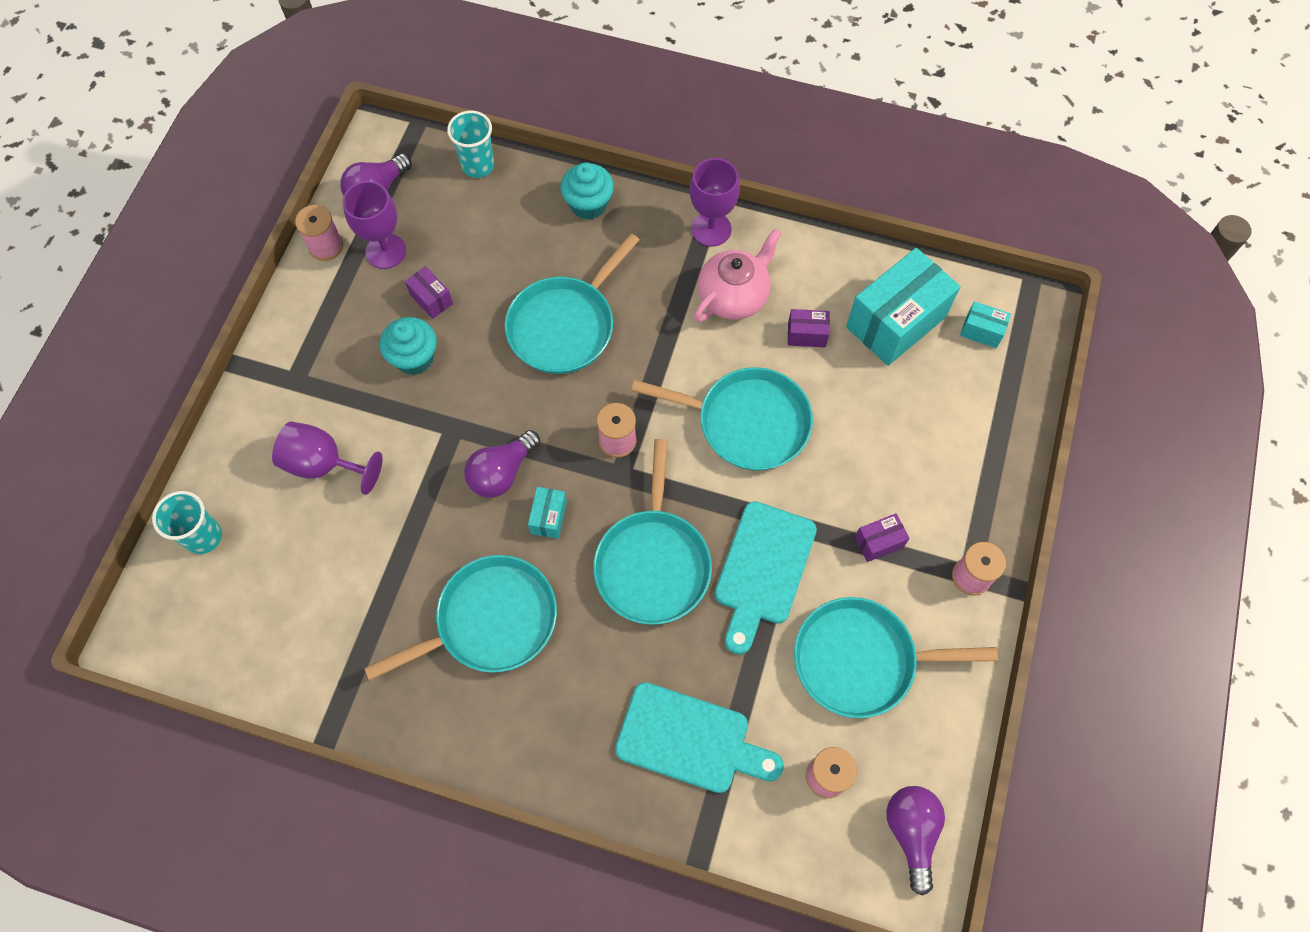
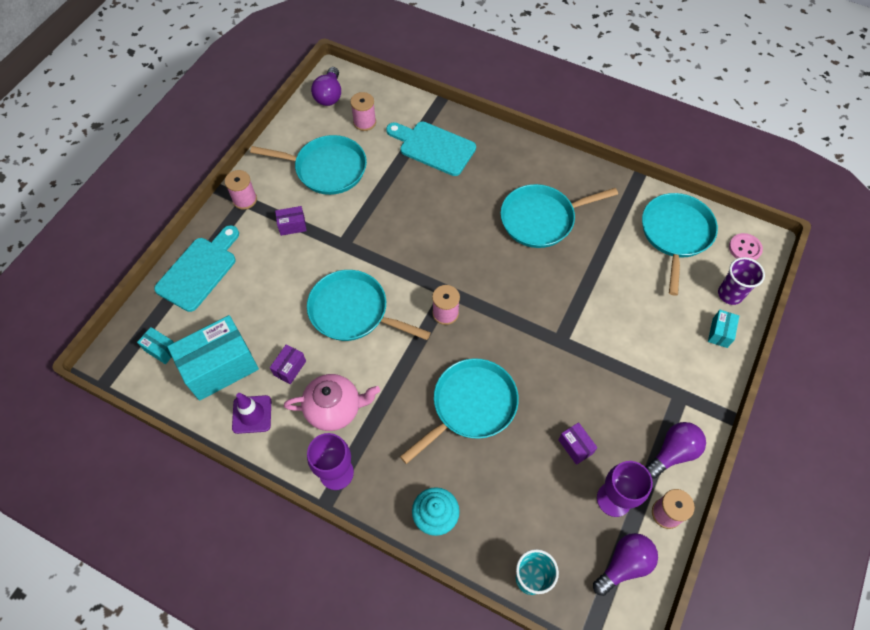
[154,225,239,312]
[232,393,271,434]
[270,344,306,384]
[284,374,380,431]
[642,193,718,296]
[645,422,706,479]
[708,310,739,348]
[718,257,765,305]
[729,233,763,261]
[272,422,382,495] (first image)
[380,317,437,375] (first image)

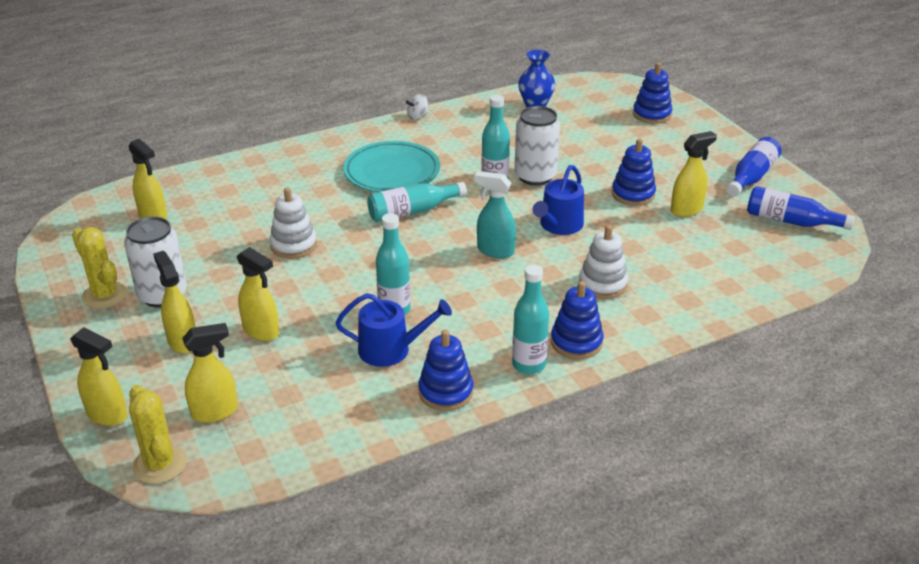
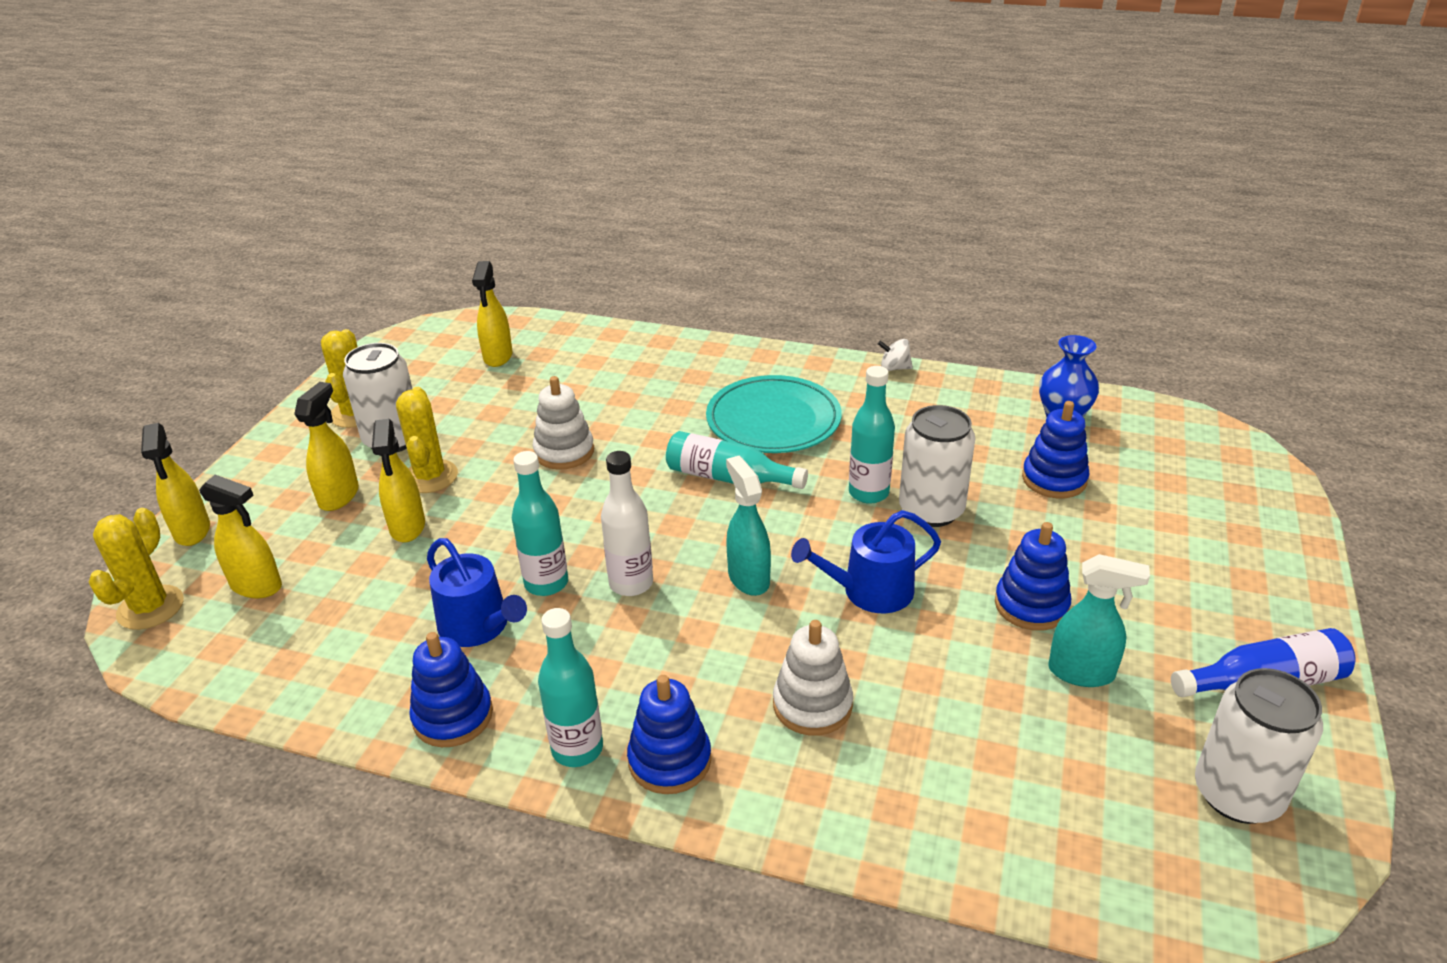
[396,387,458,493]
[601,451,653,596]
[1022,401,1089,498]
[1048,554,1150,687]
[1195,668,1323,824]

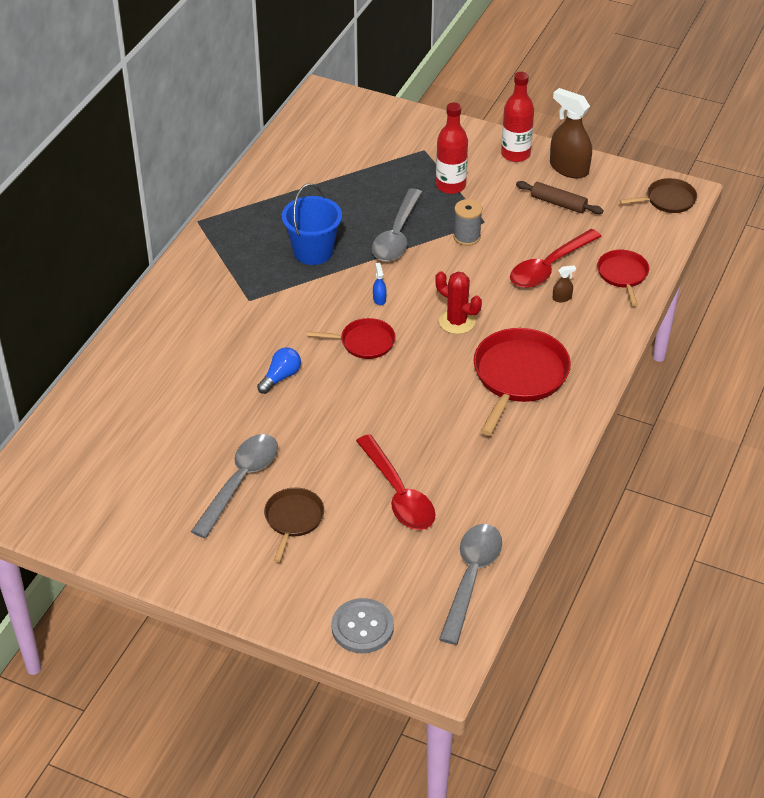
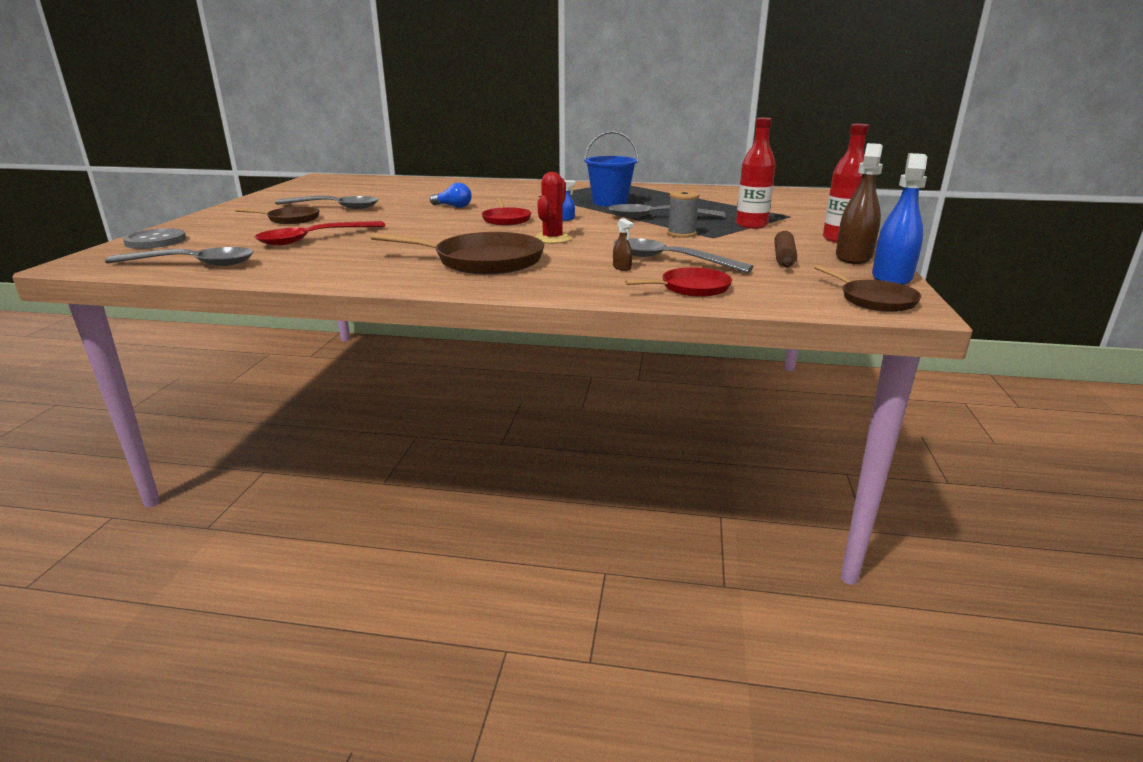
[371,232,544,274]
[614,238,753,273]
[872,153,927,285]

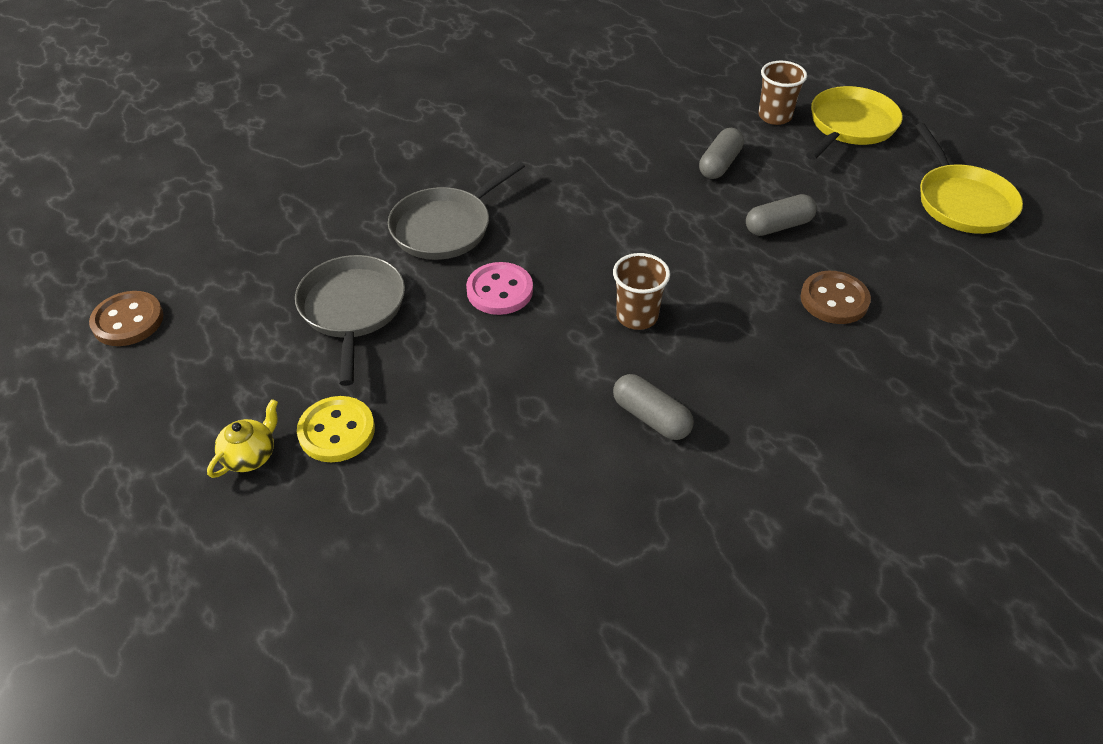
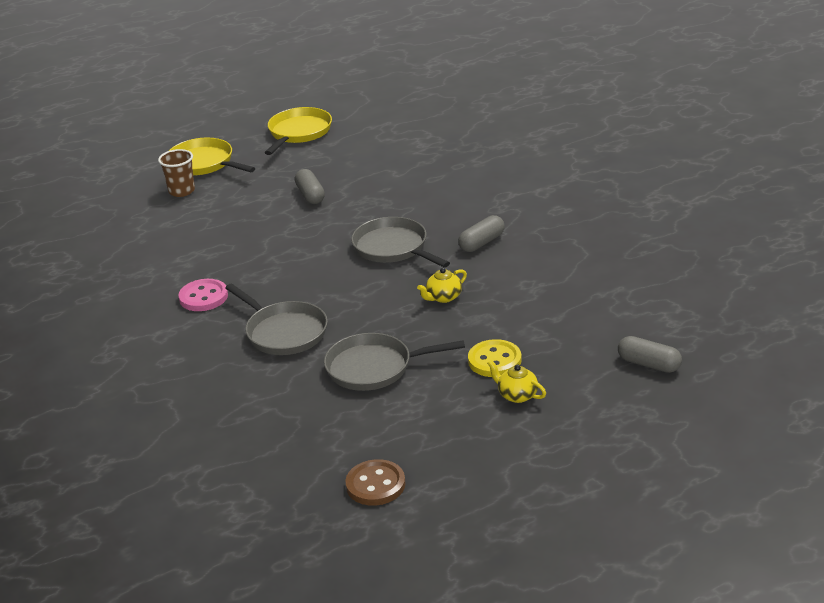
[178,279,228,311]
[265,107,332,155]
[351,217,450,268]
[417,268,467,303]
[618,336,682,373]
[801,271,871,324] (first image)

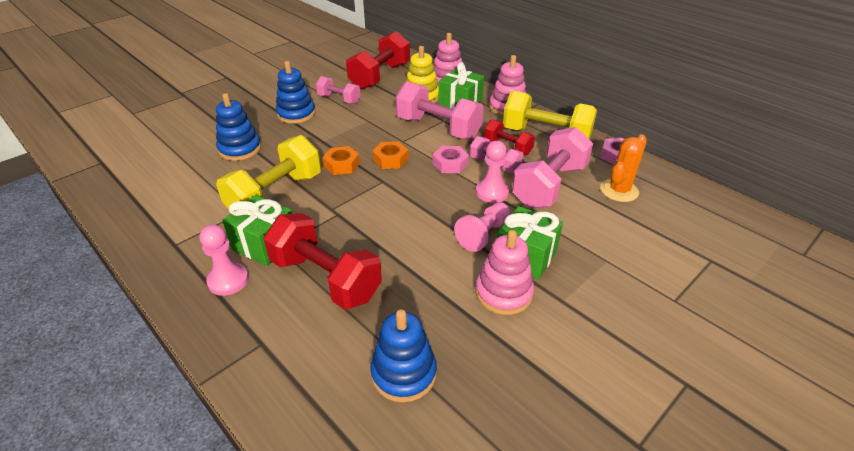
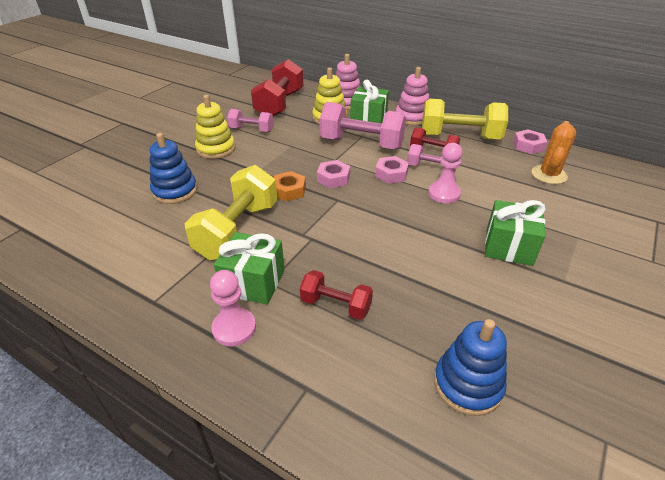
[195,95,235,159]
[300,270,373,320]
[317,160,350,188]
[454,202,510,252] (first image)
[476,230,534,315] (first image)
[512,127,593,208] (first image)

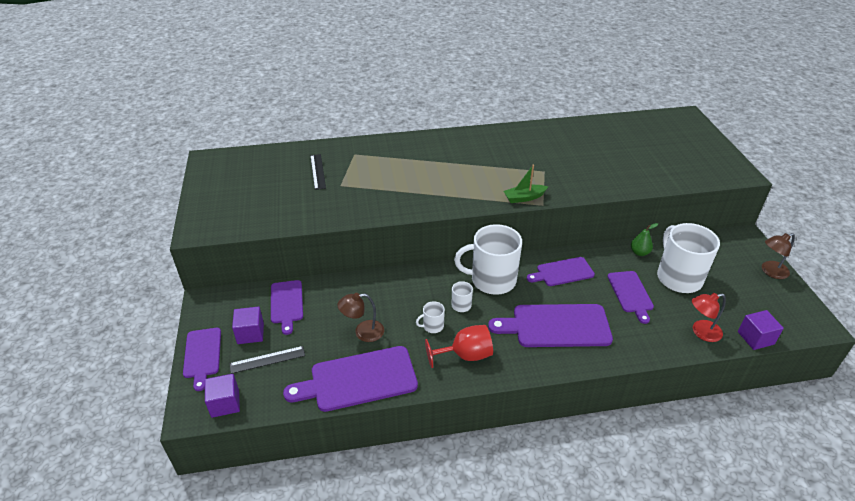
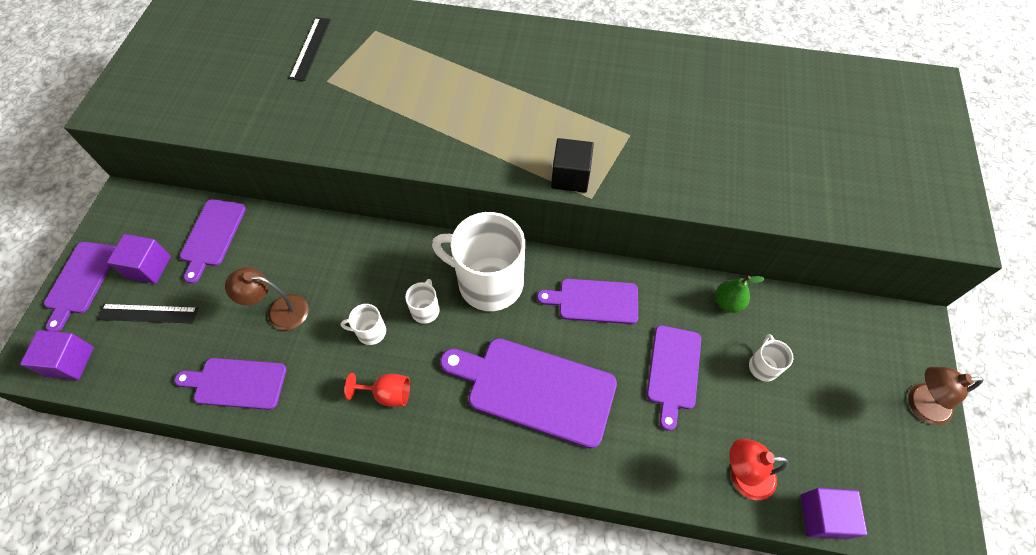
[174,358,287,410]
[345,373,410,407]
[551,138,594,193]
[749,334,793,381]

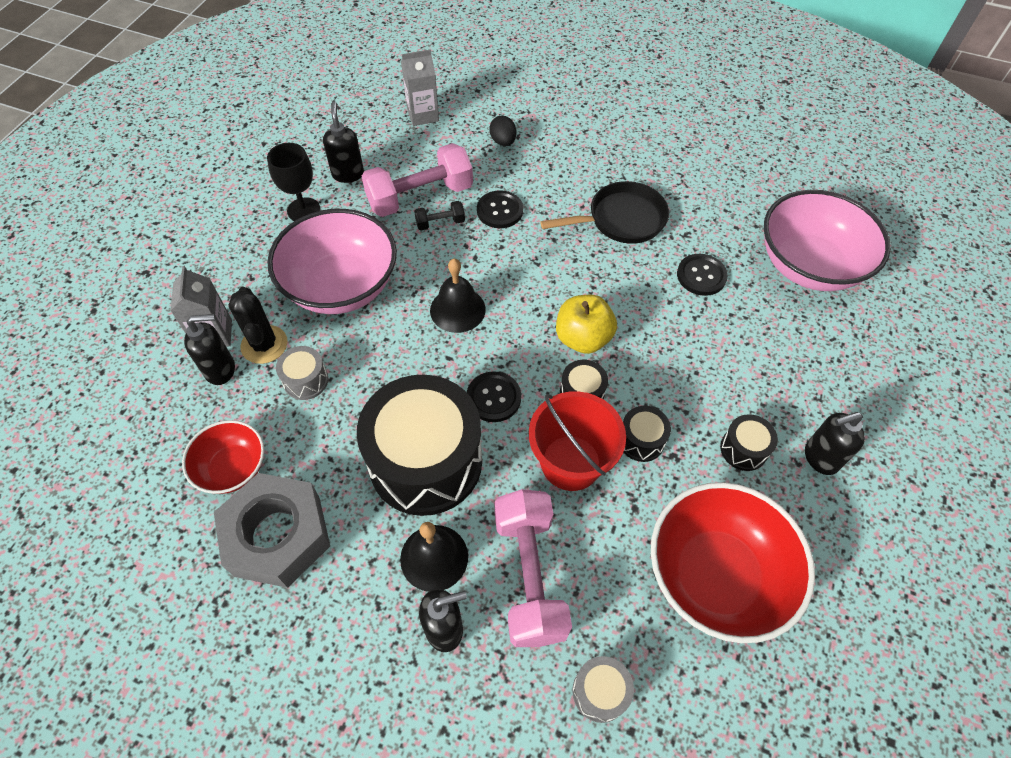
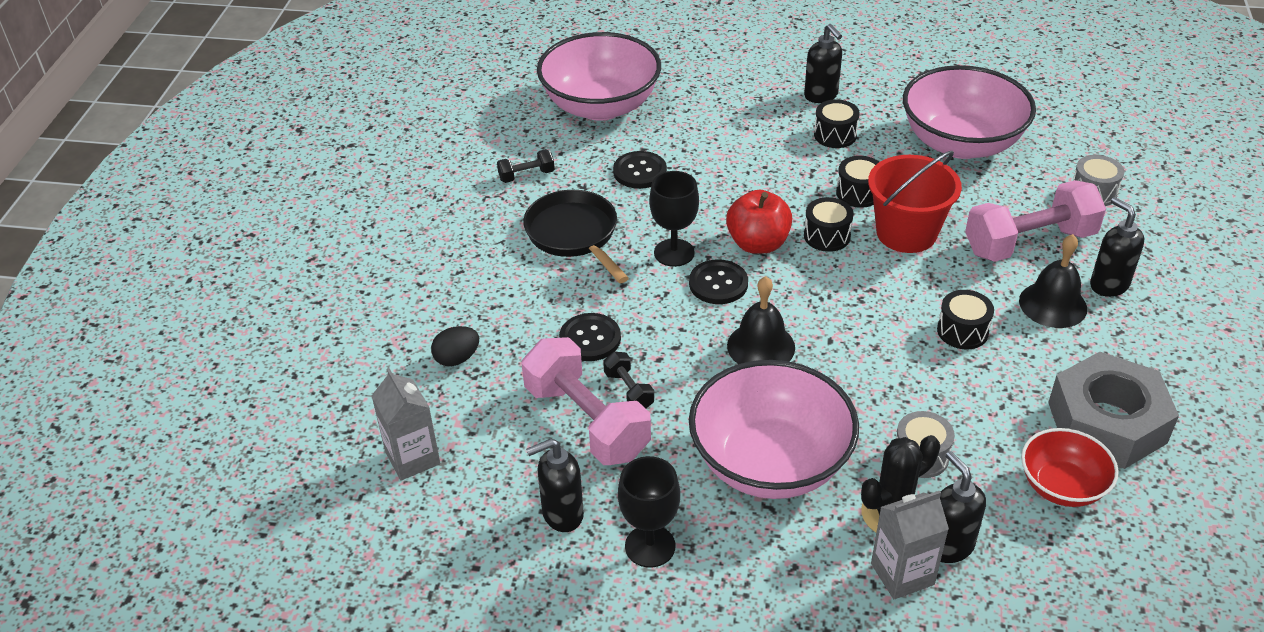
[497,149,555,183]
[649,171,699,267]
[689,259,748,304]
[726,190,792,254]
[903,65,1036,159]
[937,290,994,350]

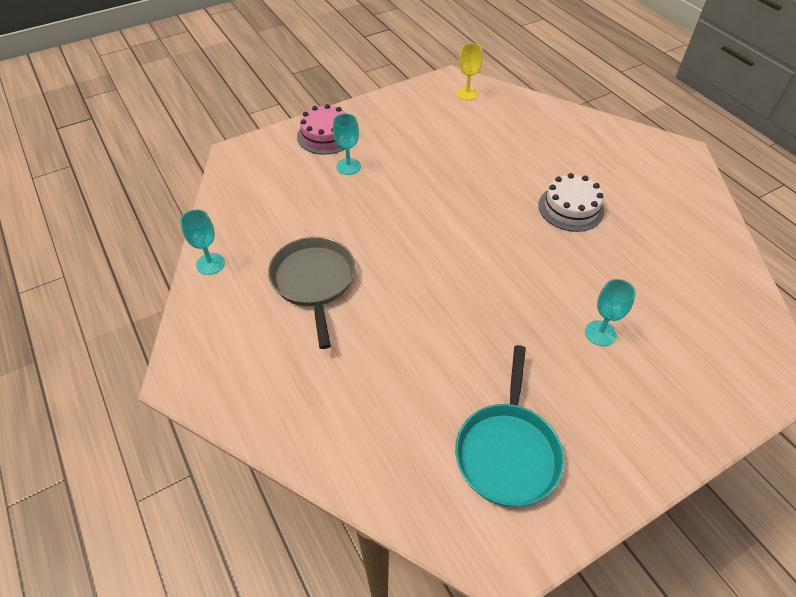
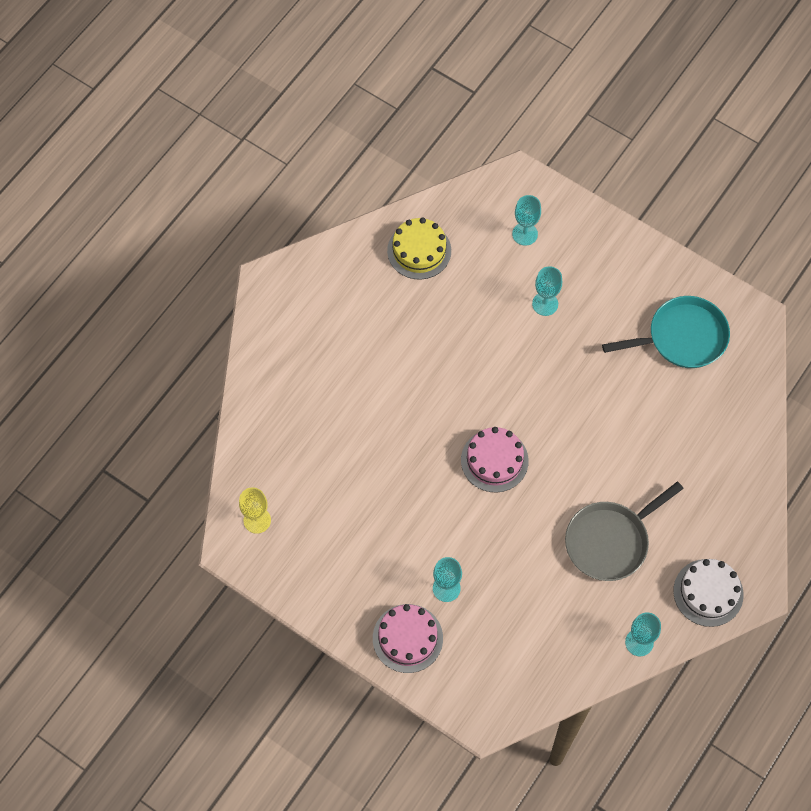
[387,218,451,279]
[461,427,529,492]
[512,195,541,246]
[673,559,744,627]

